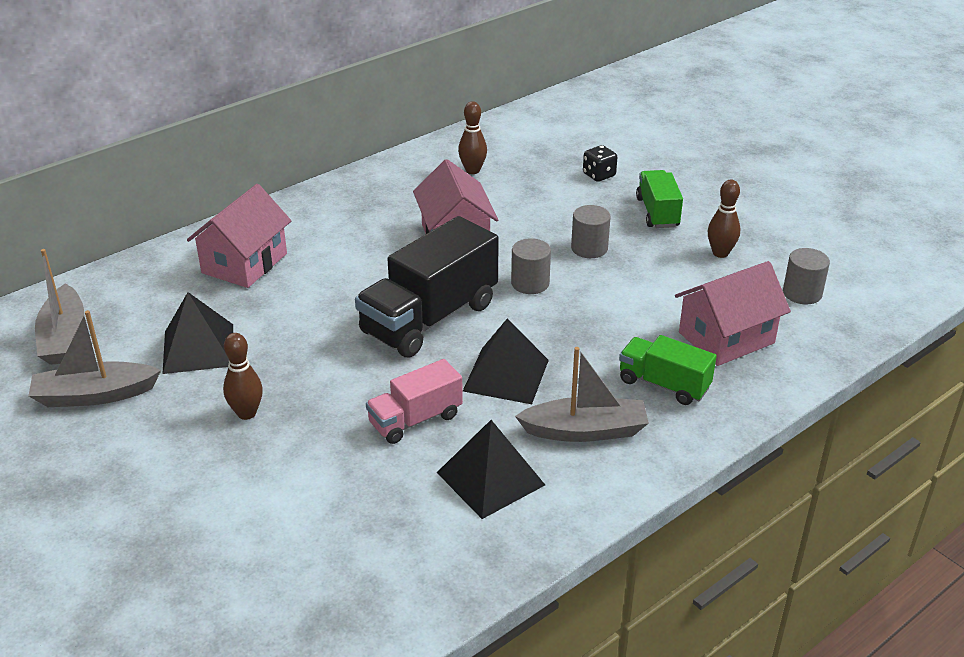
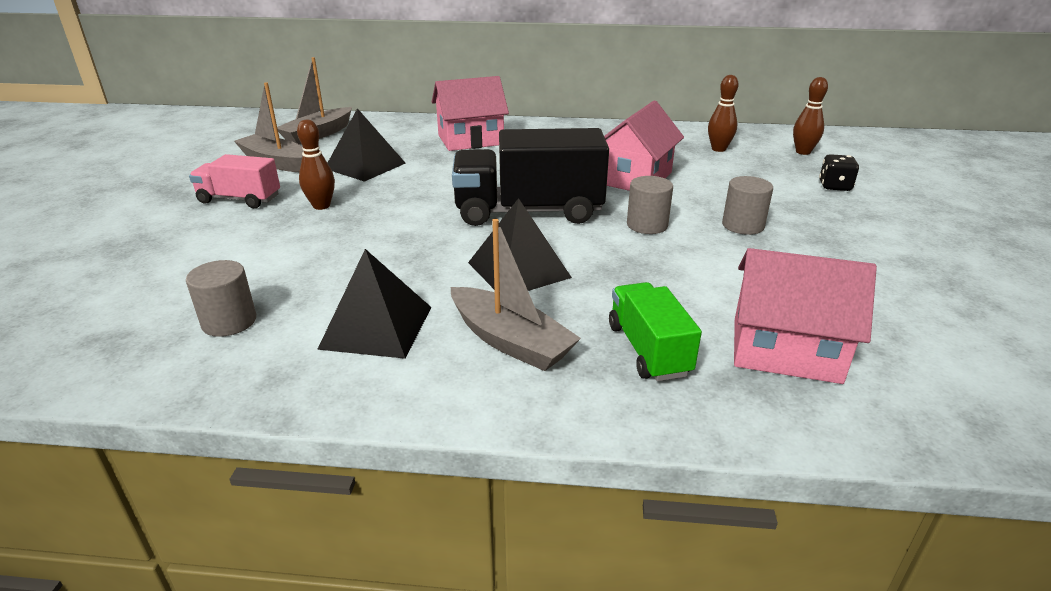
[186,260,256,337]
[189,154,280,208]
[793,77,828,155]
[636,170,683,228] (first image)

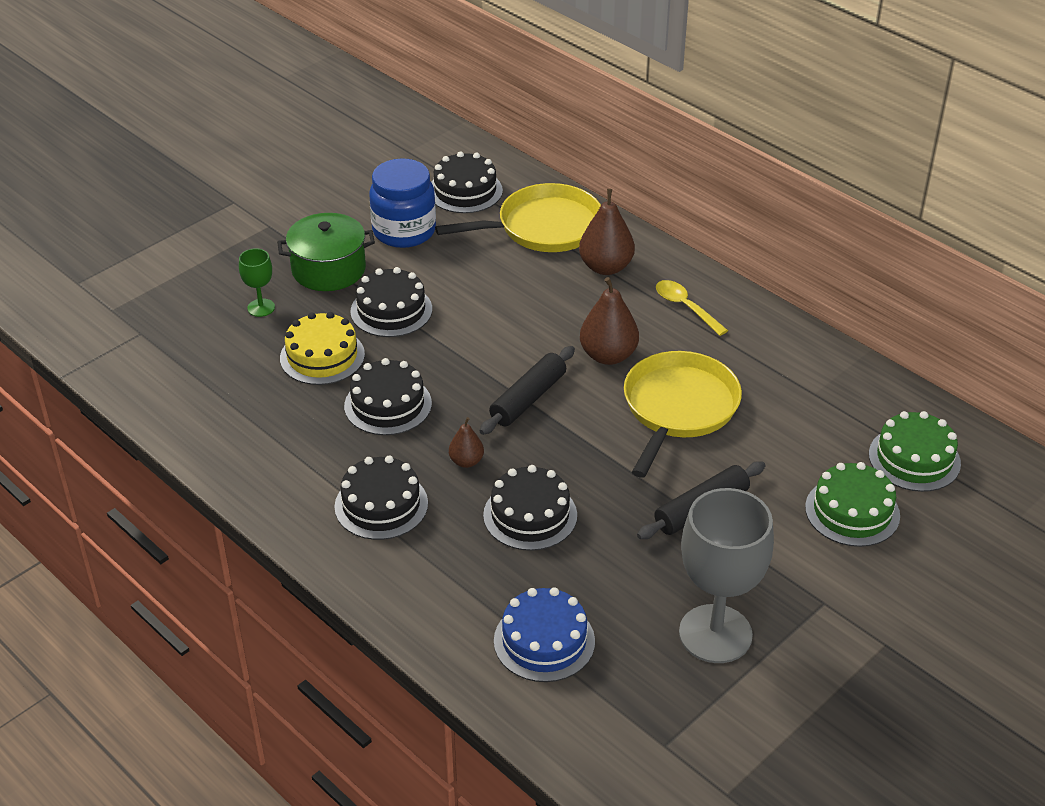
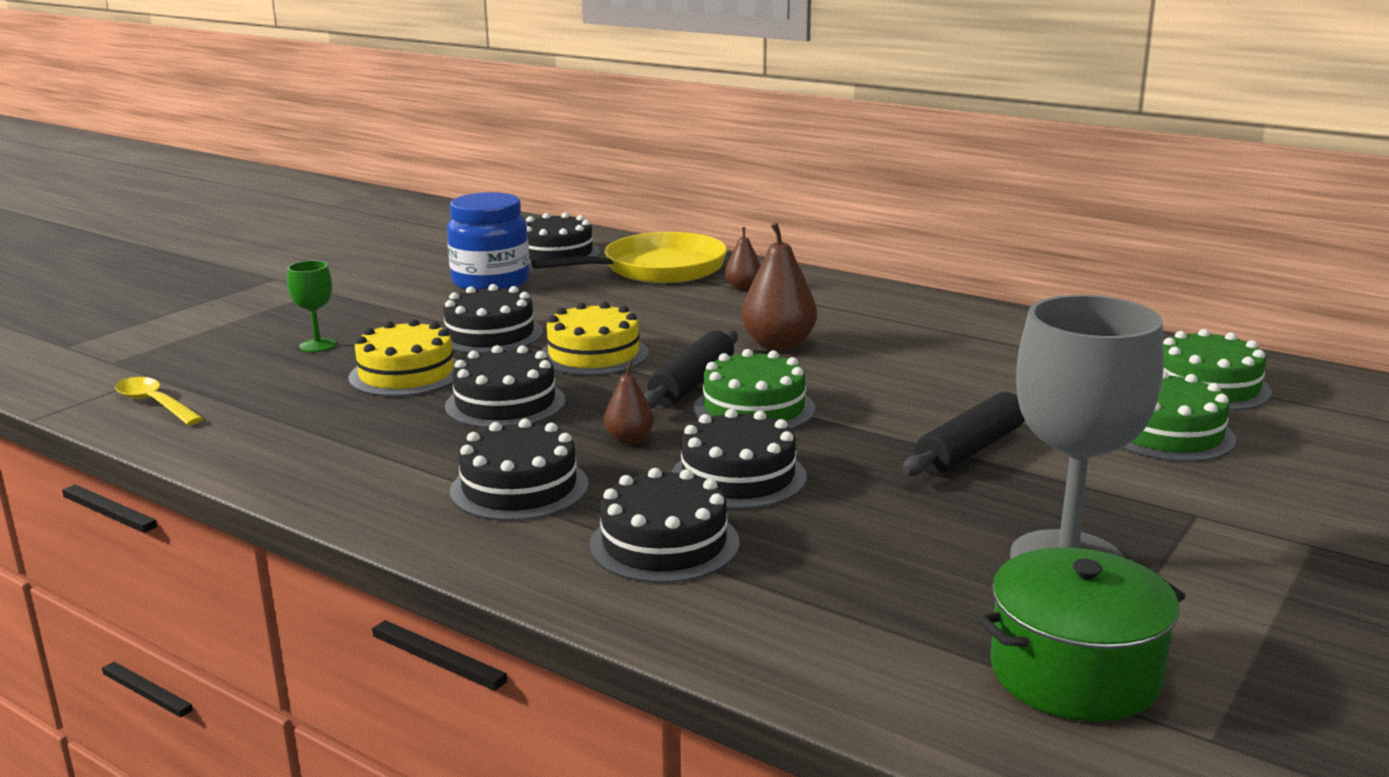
[115,377,204,425]
[541,302,649,375]
[589,468,740,583]
[693,349,815,429]
[725,227,761,290]
[978,547,1185,722]
[494,587,595,682] (first image)
[624,351,742,478] (first image)

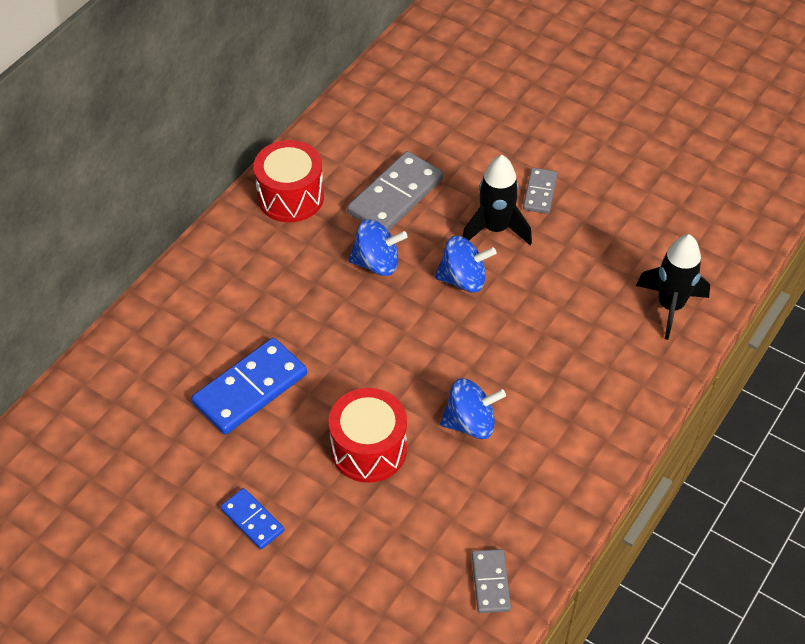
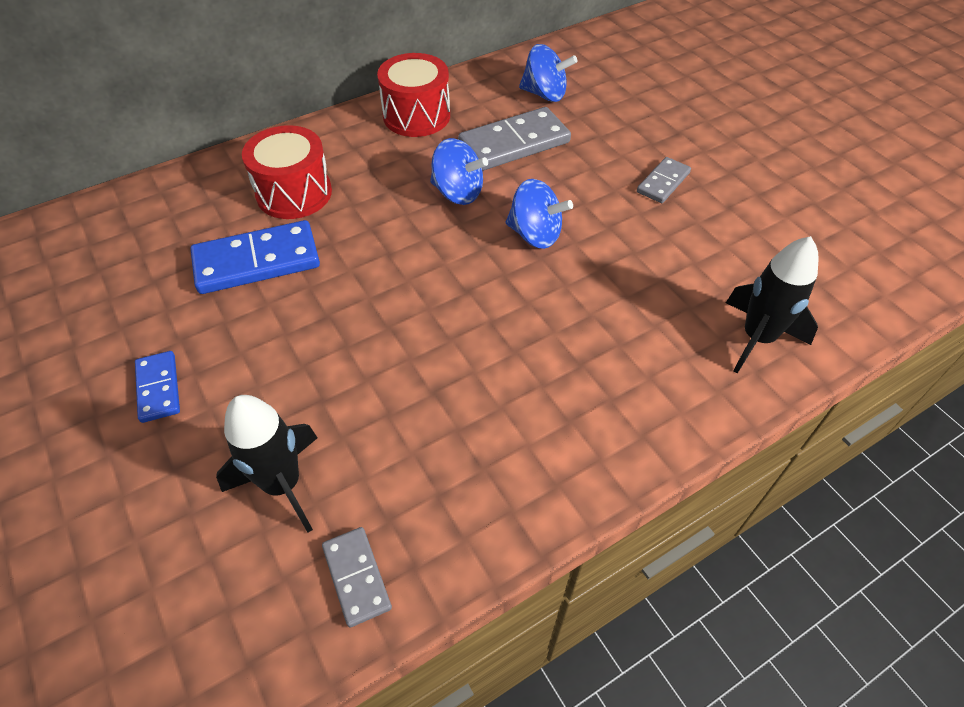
[216,395,318,533]
[242,125,332,219]
[322,527,392,627]
[519,44,577,102]

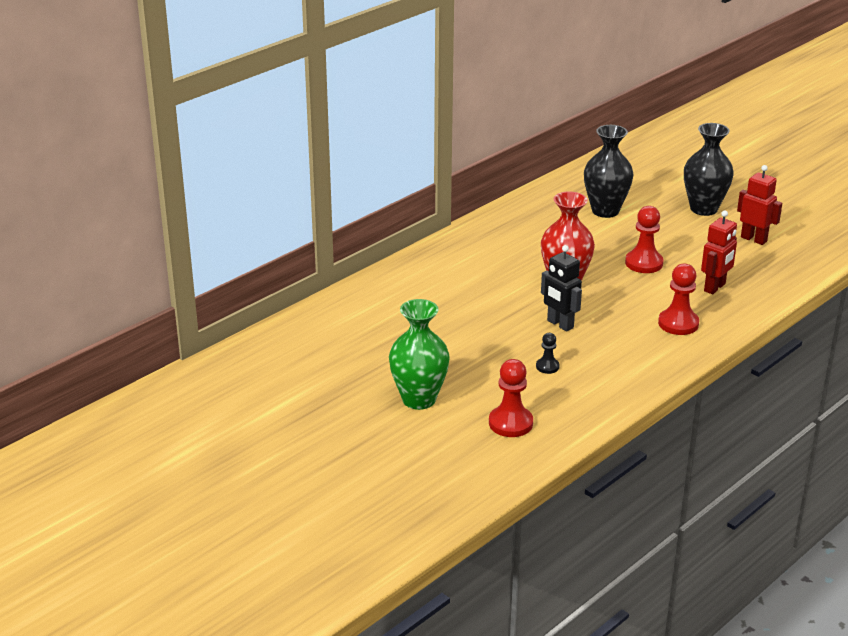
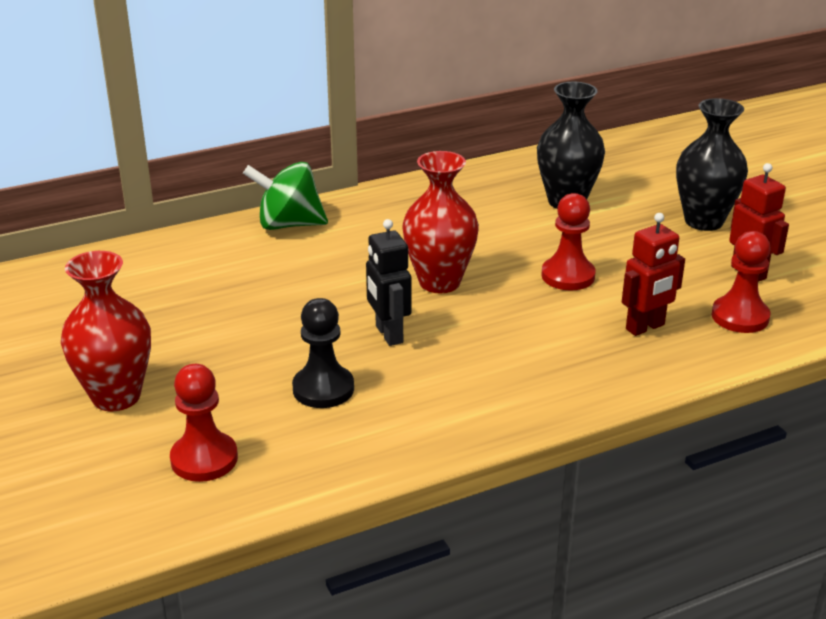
[61,251,151,411]
[243,162,328,230]
[292,298,354,408]
[711,231,771,333]

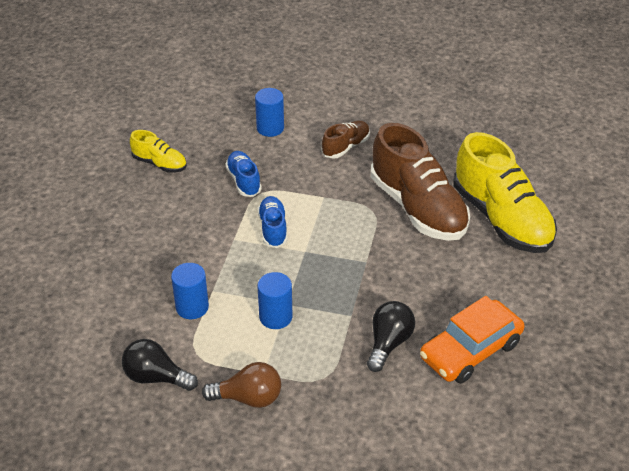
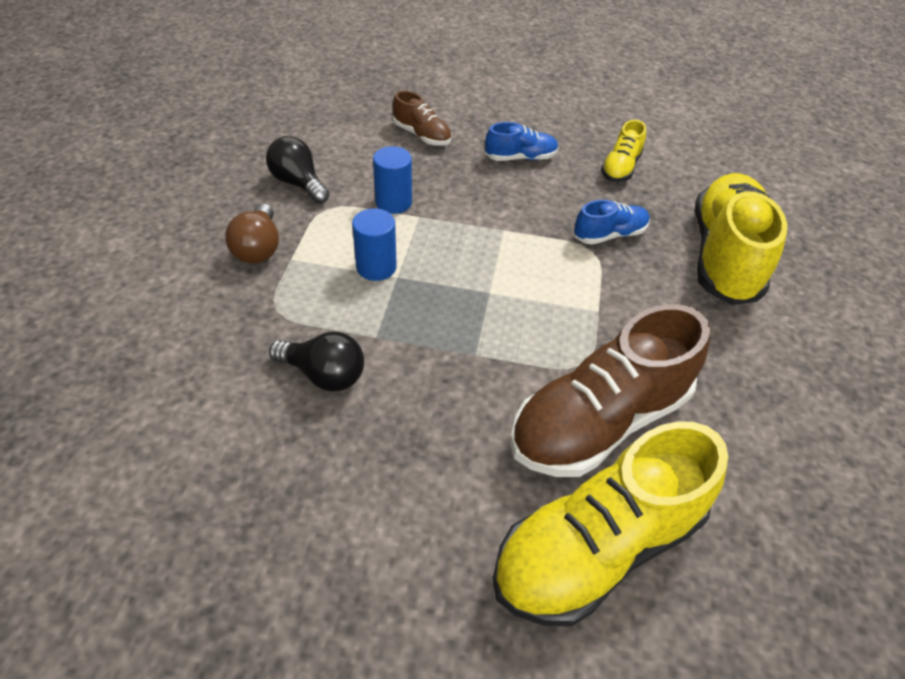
[266,136,329,204]
[393,90,451,146]
[485,122,559,161]
[695,173,787,305]
[420,296,524,384] (first image)

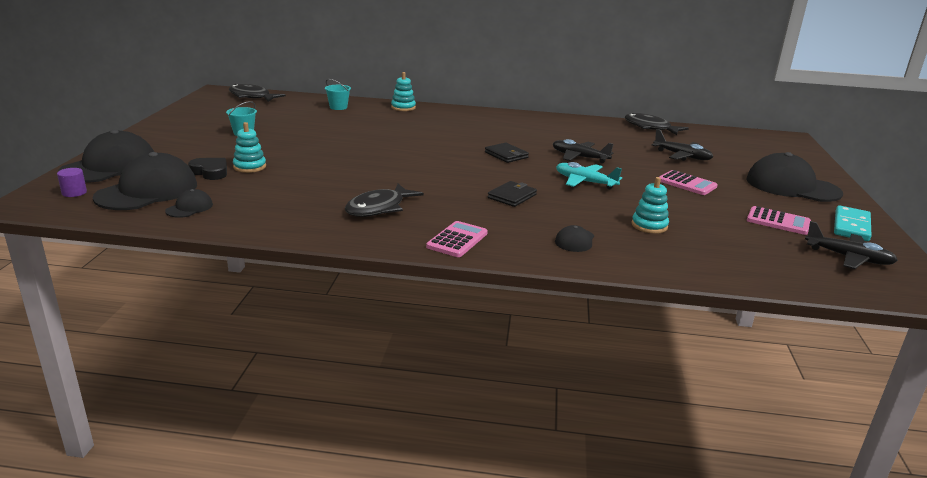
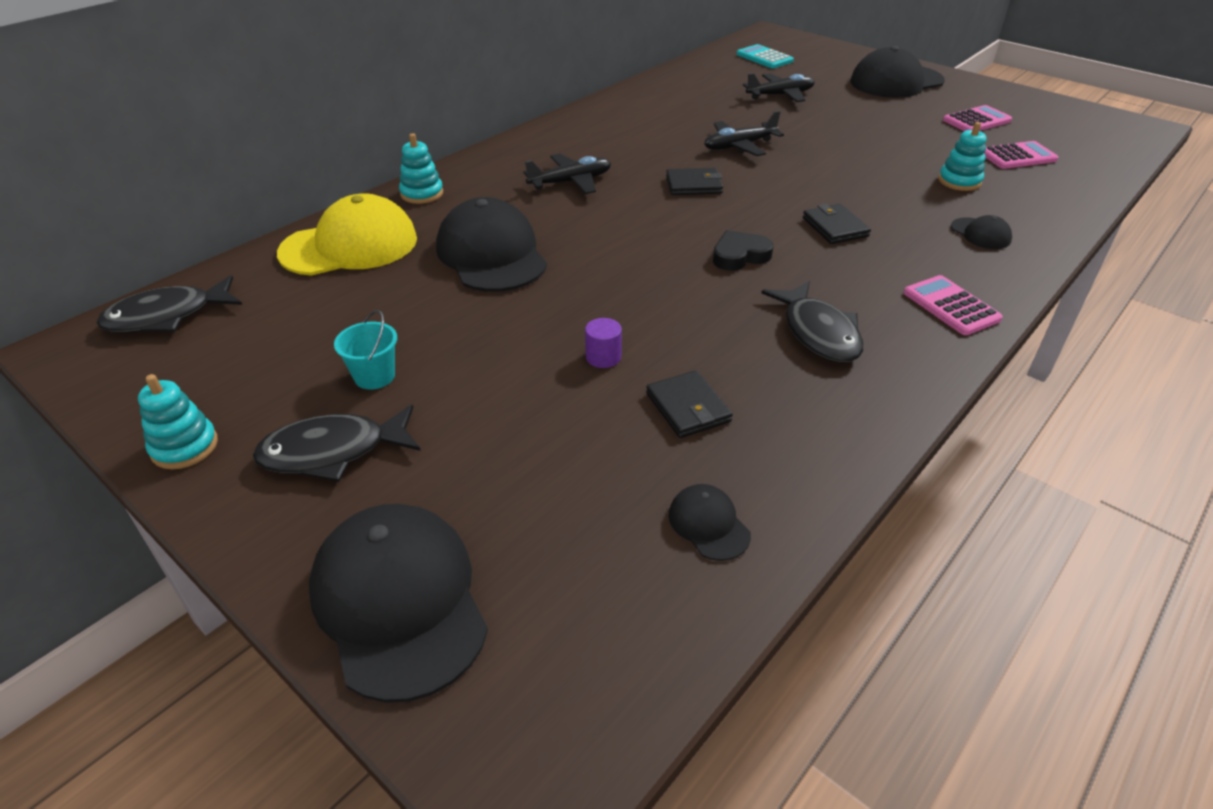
[138,374,218,469]
[253,405,421,481]
[277,193,417,276]
[436,197,547,292]
[524,154,611,194]
[585,318,622,368]
[646,370,733,438]
[713,230,773,271]
[736,44,794,68]
[984,141,1058,169]
[556,162,622,189] (first image)
[834,205,871,241] (first image)

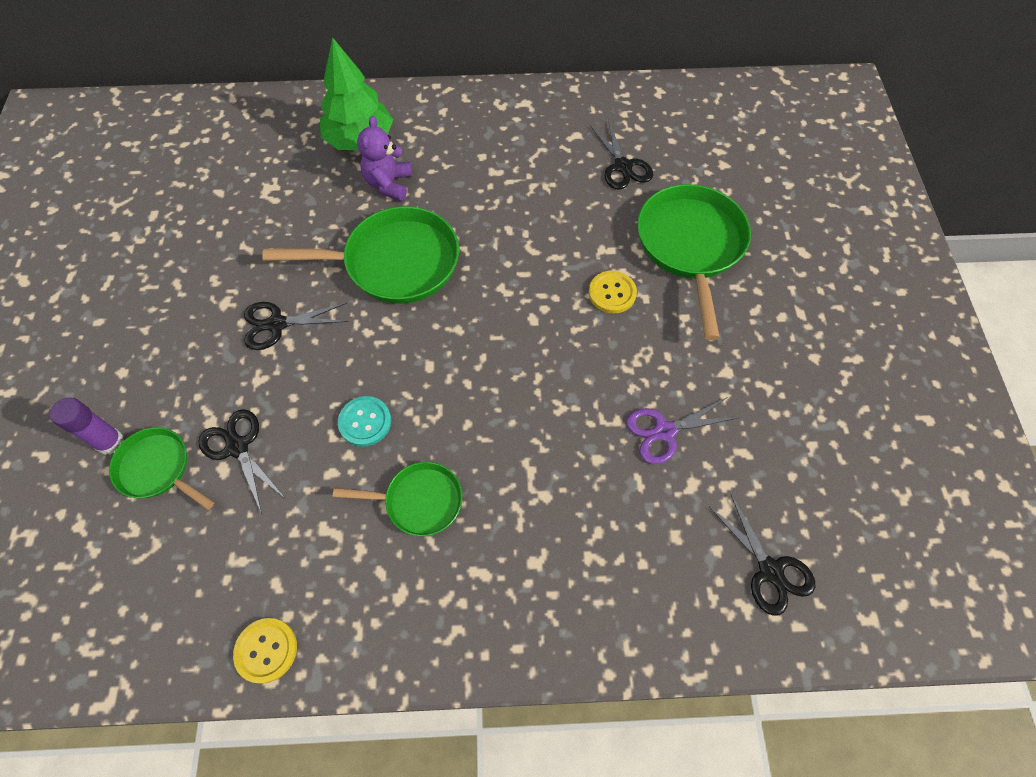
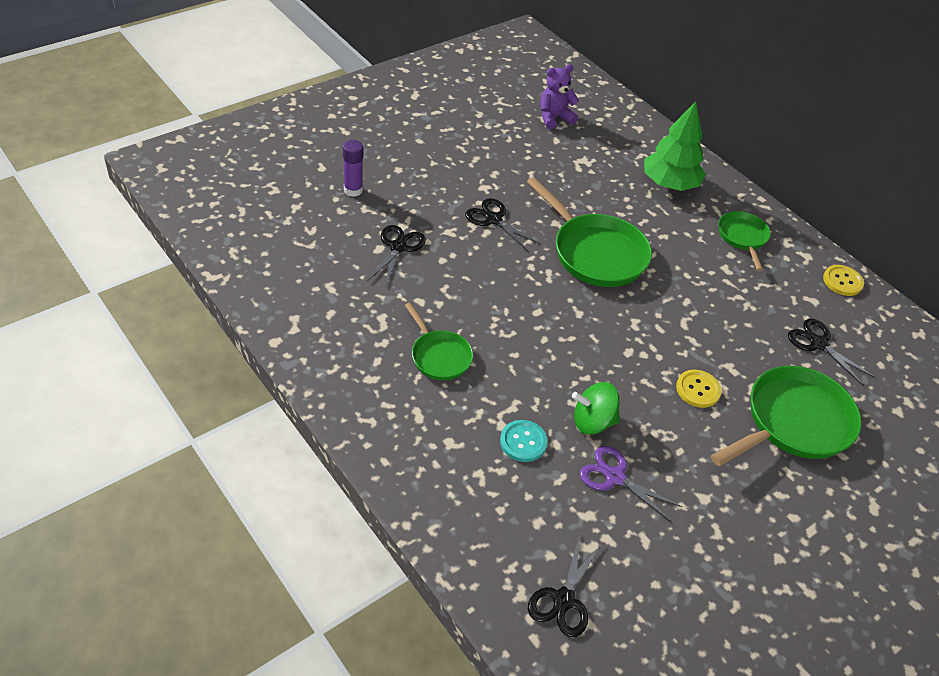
[500,420,548,462]
[540,64,579,129]
[572,382,620,435]
[719,211,771,271]
[788,318,875,386]
[823,265,864,296]

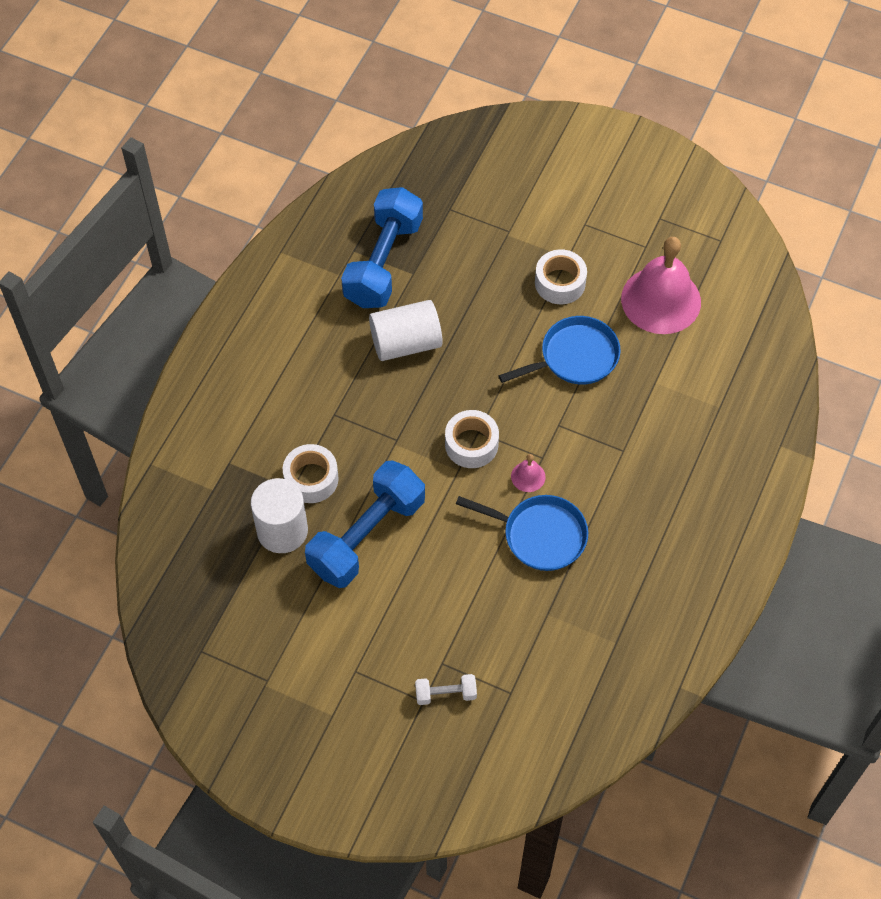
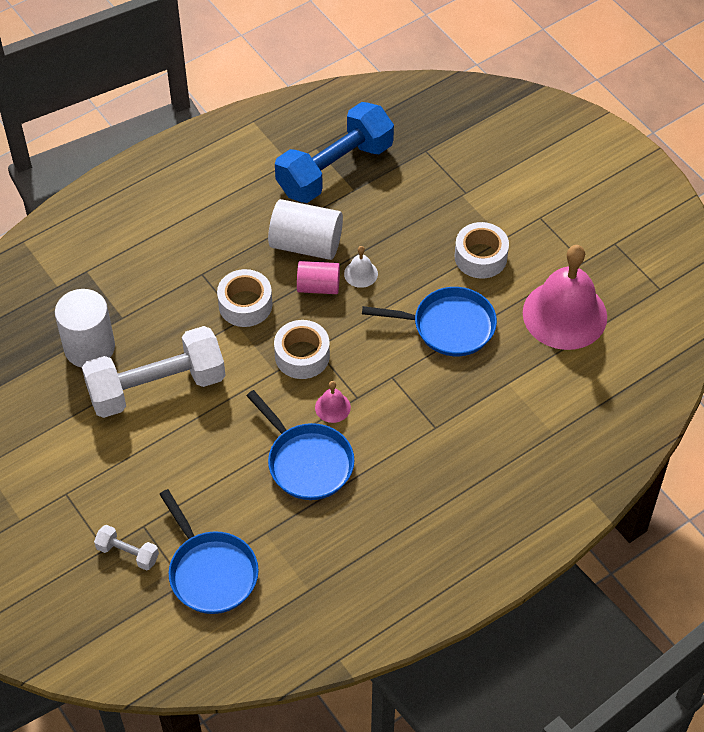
[82,326,226,418]
[159,489,259,614]
[217,269,272,327]
[297,261,340,294]
[344,246,378,288]

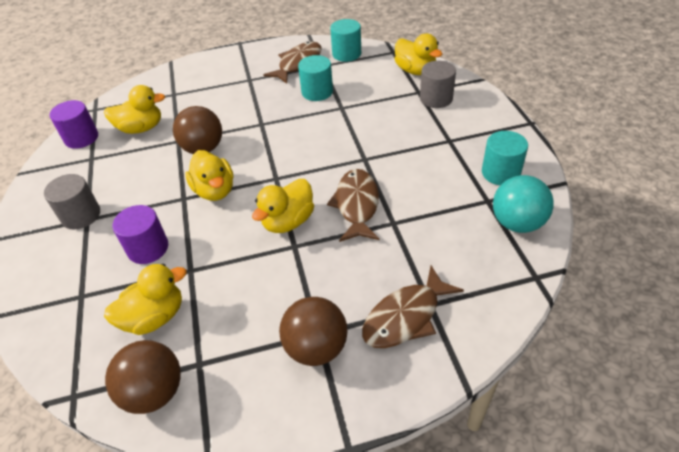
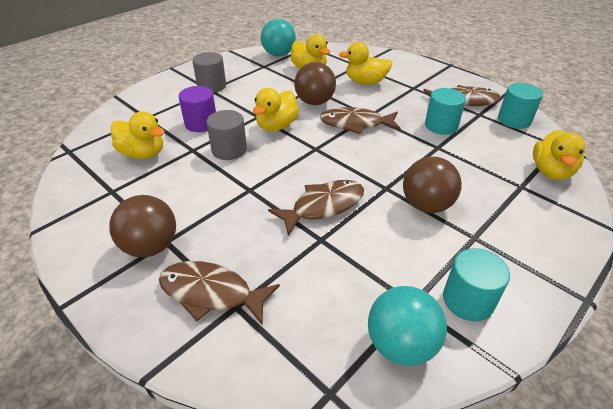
[206,110,247,160]
[261,19,296,56]
[320,107,401,134]
[339,42,392,85]
[403,157,462,213]

